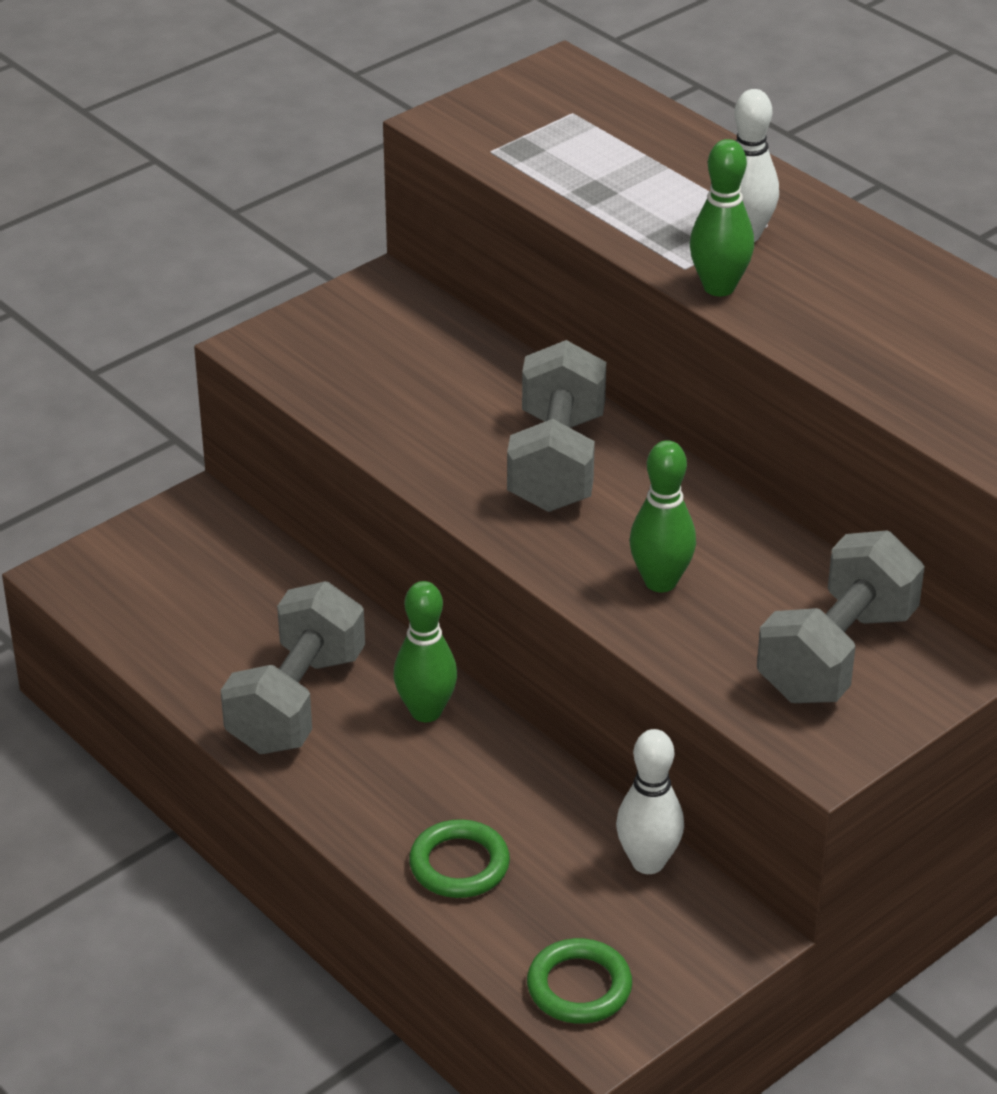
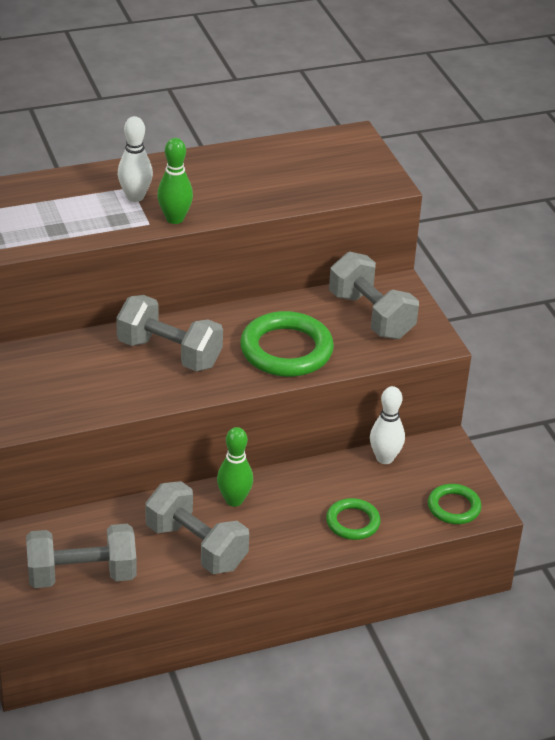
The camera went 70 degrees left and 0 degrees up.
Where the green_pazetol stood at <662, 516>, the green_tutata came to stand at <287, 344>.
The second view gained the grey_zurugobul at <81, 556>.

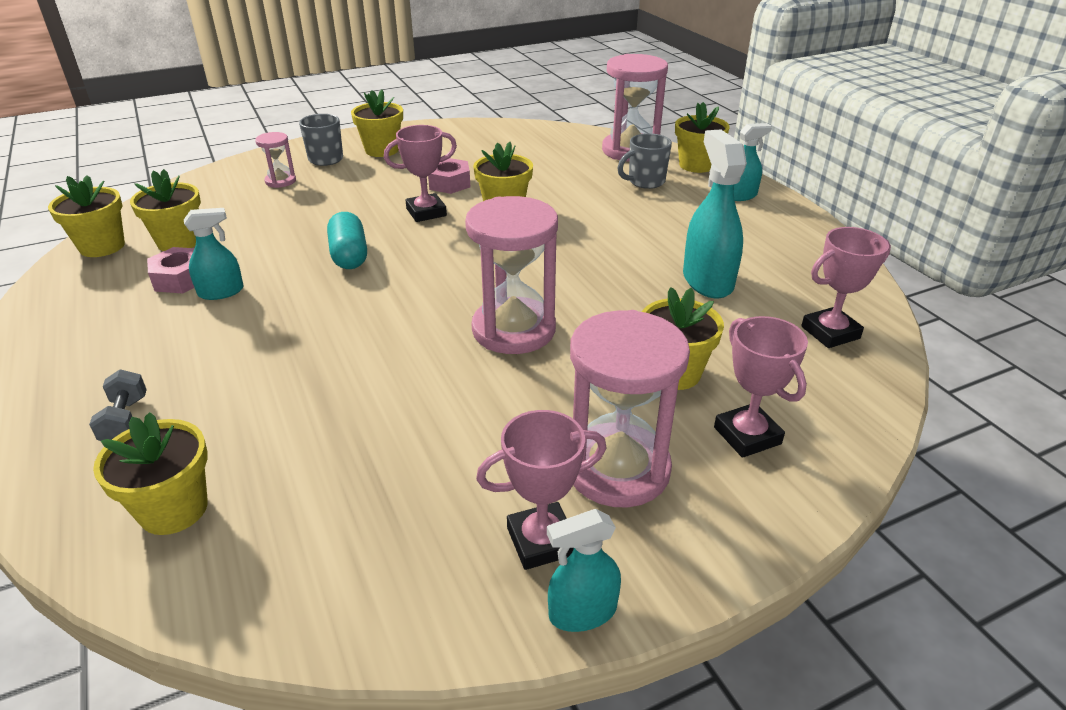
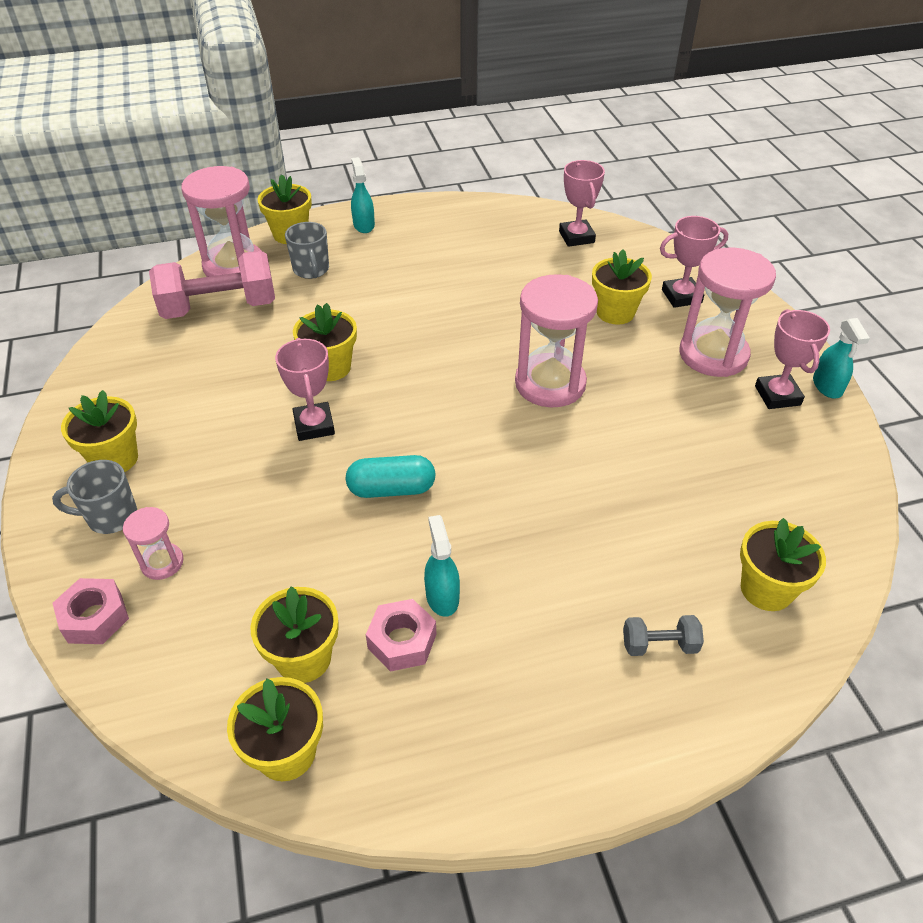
The camera went 80 degrees left and 10 degrees up.
The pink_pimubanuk ended up elsewhere, having gone from <449, 176> to <90, 611>.
The second view lost the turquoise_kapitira at <715, 213>.
The second view gained the pink_zurugobul at <212, 284>.

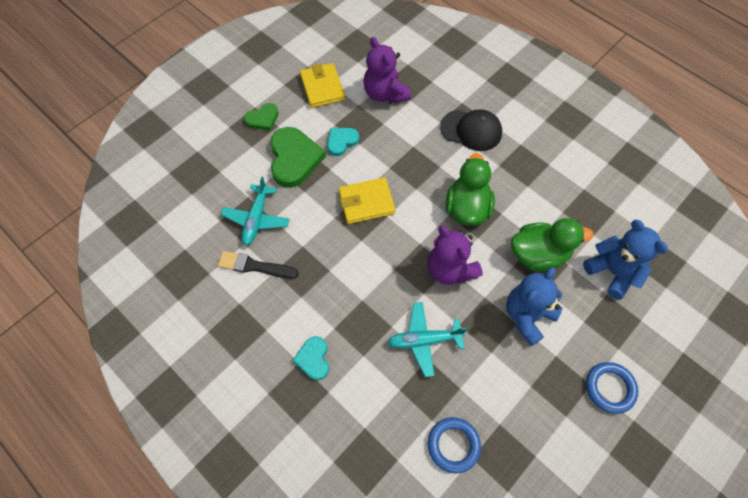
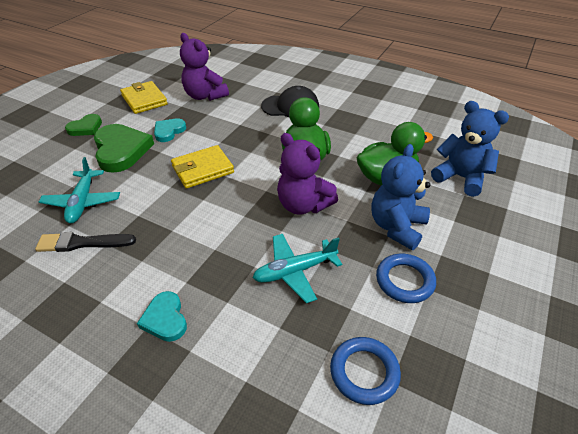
The camera went 15 degrees left and 20 degrees down.
The blue_tutata ended up elsewhere, having gone from <612, 388> to <406, 278>.

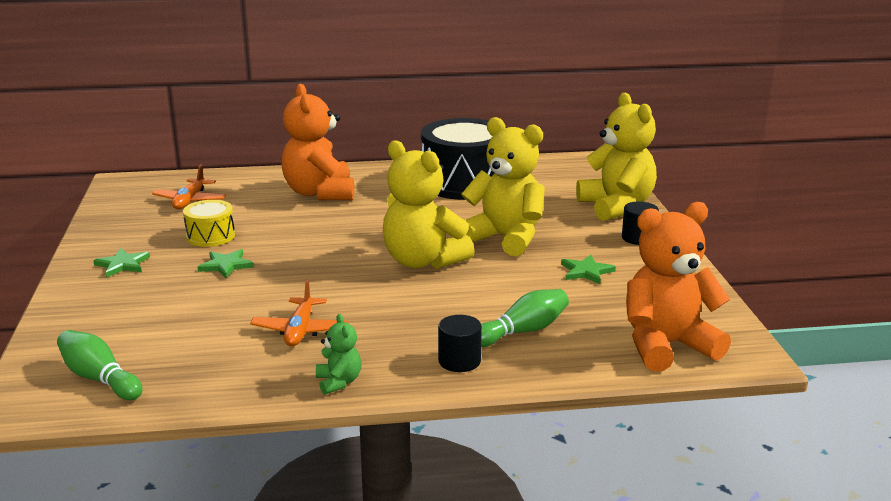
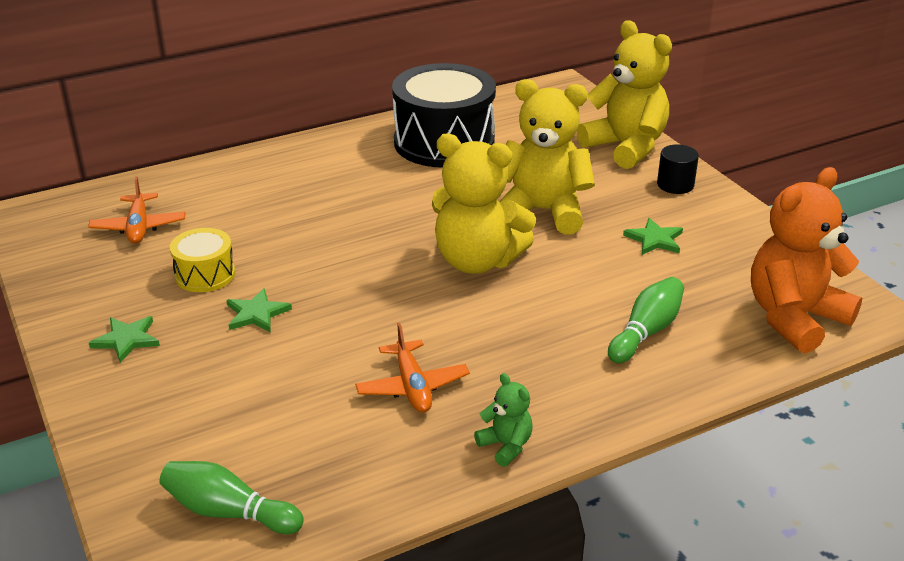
The camera went 20 degrees left and 10 degrees up.
The second view lost the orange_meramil at <318, 142>.
The second view lost the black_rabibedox at <460, 343>.

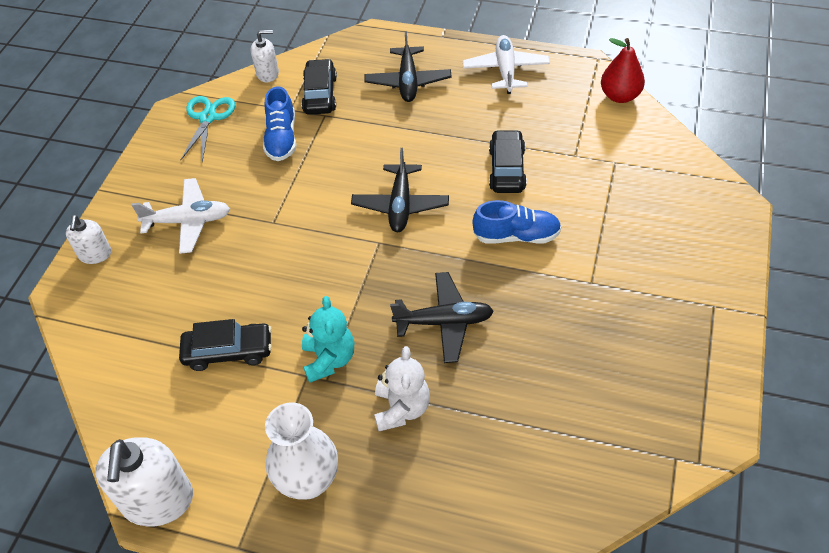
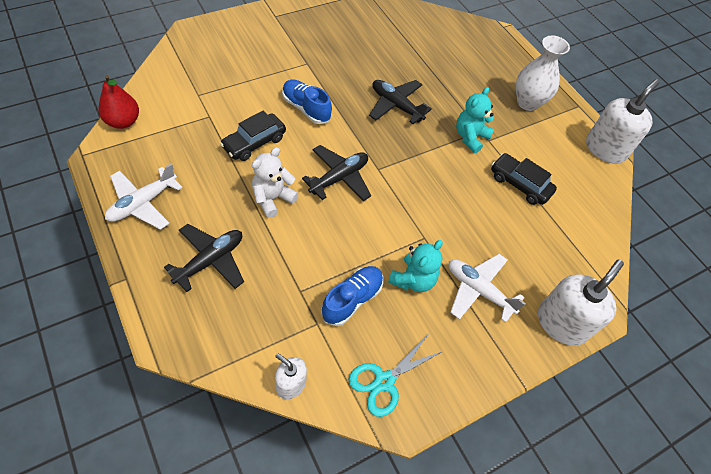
The camera went 145 degrees left and 5 degrees up.
The size of the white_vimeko at <88, 239> changed by a factor of 1.79.
The second view lost the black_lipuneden at <319, 87>.
The white_meramil ended up elsewhere, having gone from <402, 388> to <275, 182>.
The second view gained the turquoise_meramil at <415, 266>.

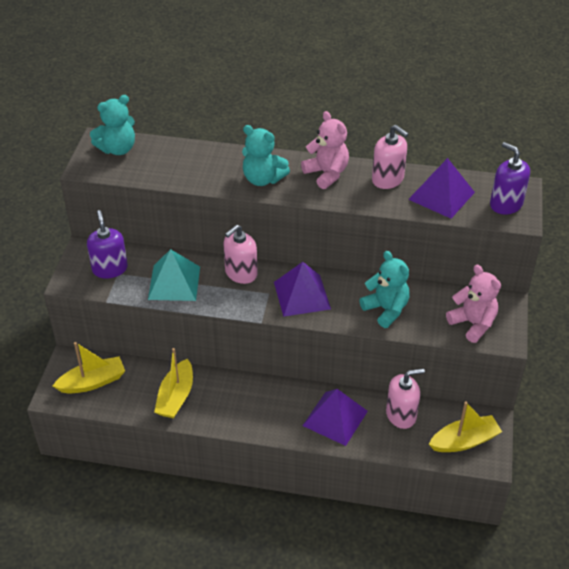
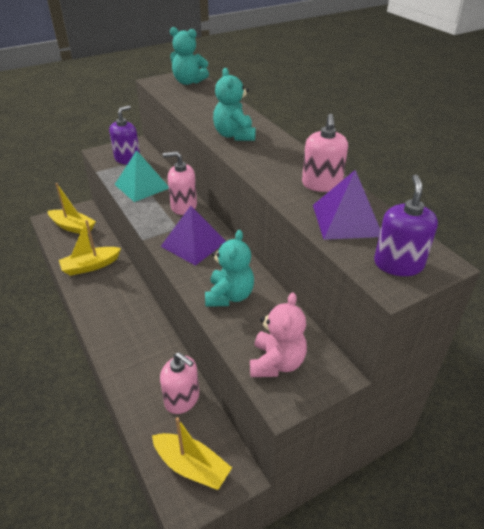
The camera went 50 degrees right and 5 degrees down.
The second view lost the pink_meramil at <325, 150>.
The second view lost the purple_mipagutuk at <335, 417>.

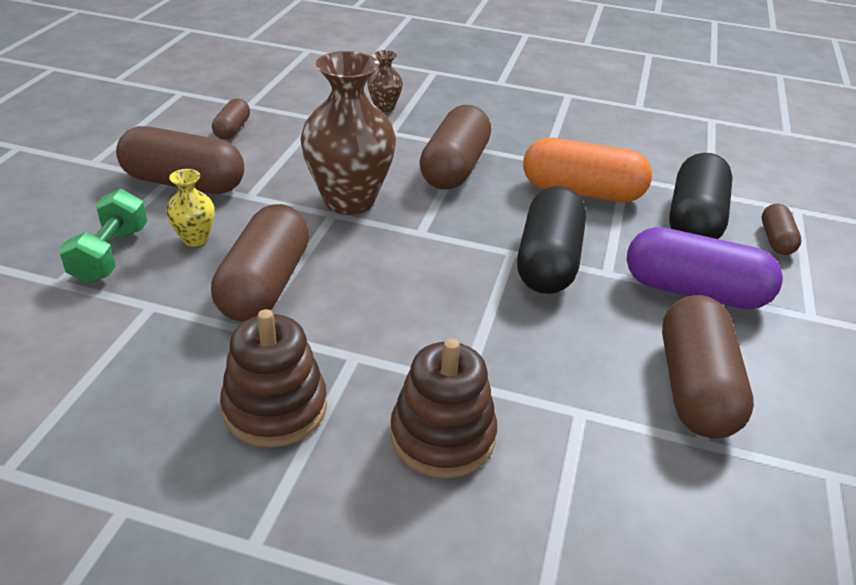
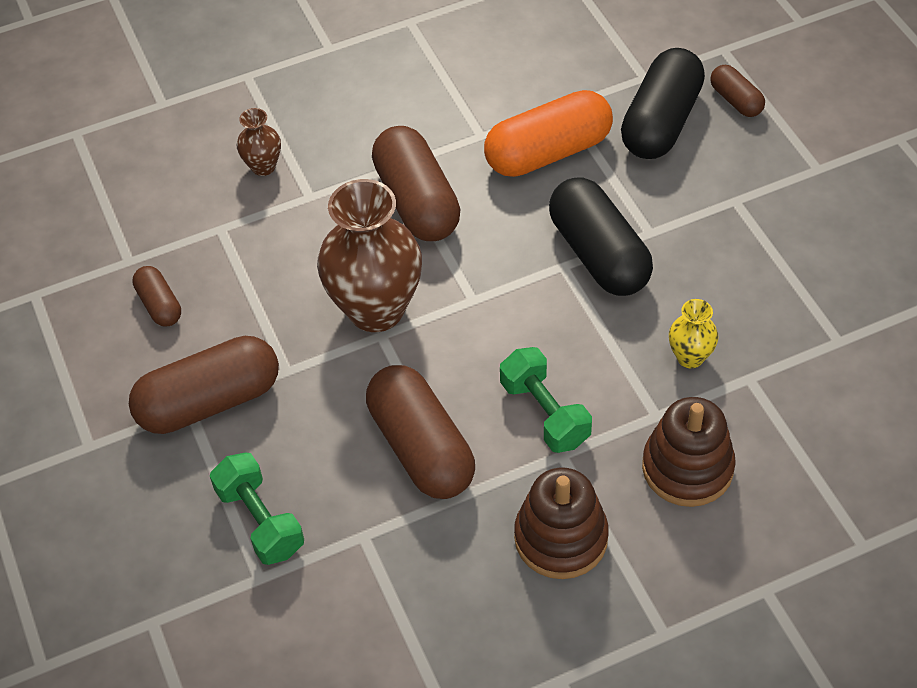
The camera went 35 degrees left and 15 degrees up.
The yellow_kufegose ended up elsewhere, having gone from <190, 208> to <693, 333>.
The second view lost the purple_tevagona at <705, 268>.
The second view lost the brown_tevagona at <708, 367>.
The black_tevagona at <701, 196> ended up facing another way, 45 degrees clockwise from before.
The second view gained the green_zurugobul at <546, 400>.

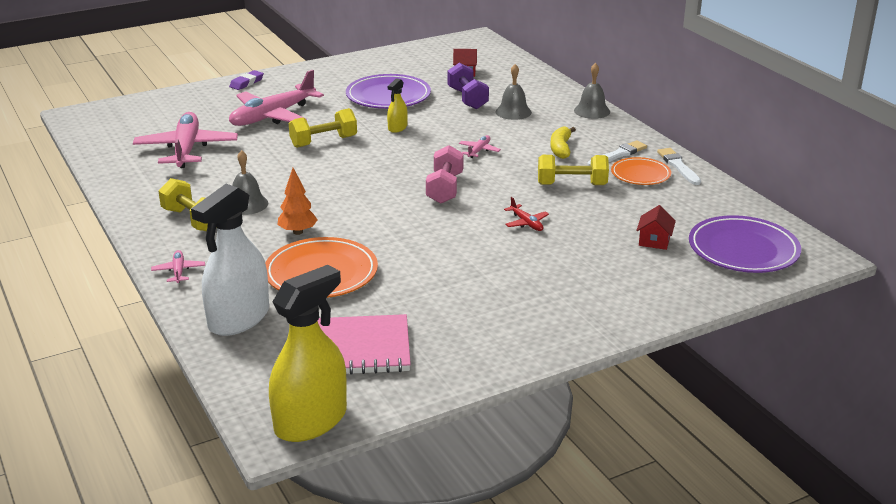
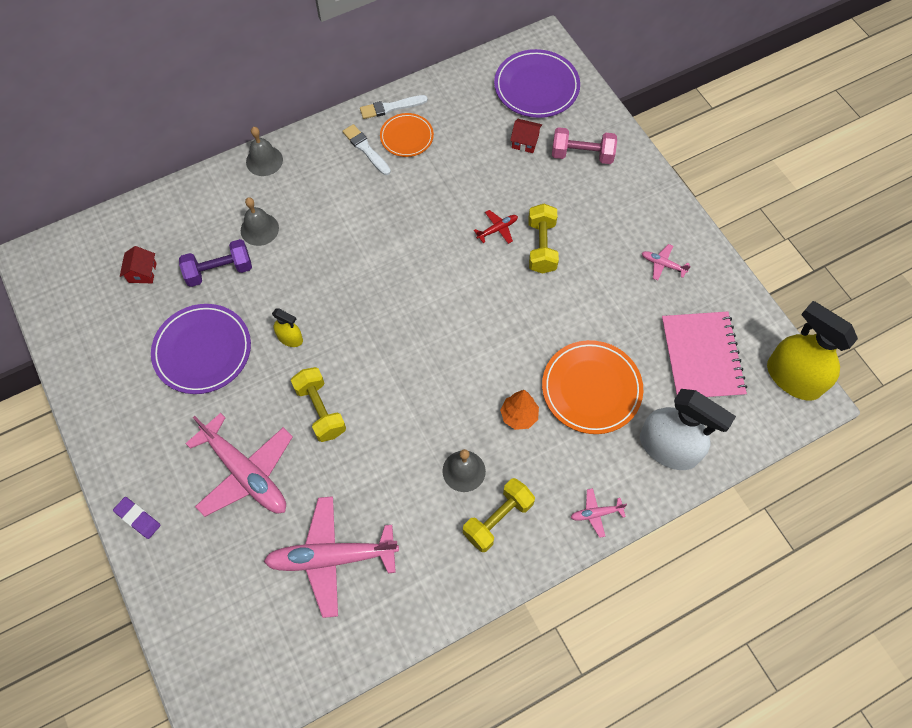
The camera went 90 degrees left and 35 degrees up.
The pink_zurugobul ended up elsewhere, having gone from <444, 174> to <584, 145>.
The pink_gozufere ended up elsewhere, having gone from <480, 146> to <666, 262>.
The yellow_zurugobul ended up elsewhere, having gone from <573, 170> to <543, 239>.
The second view lost the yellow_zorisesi at <563, 142>.

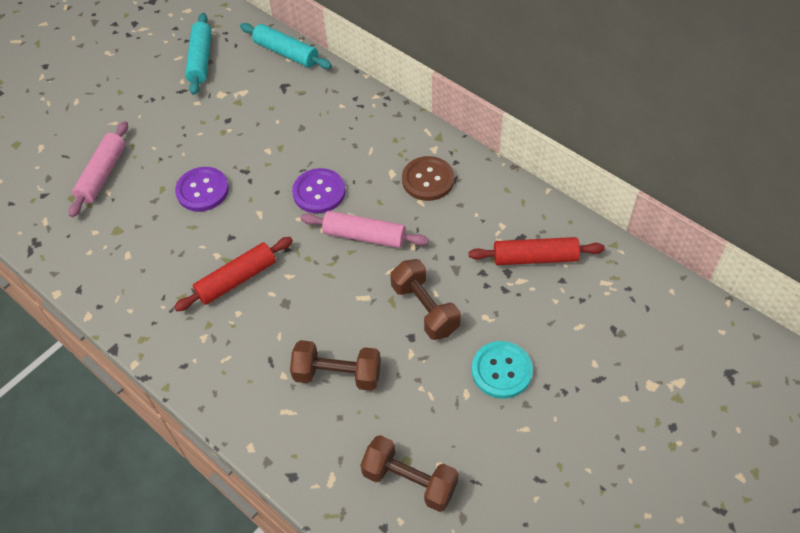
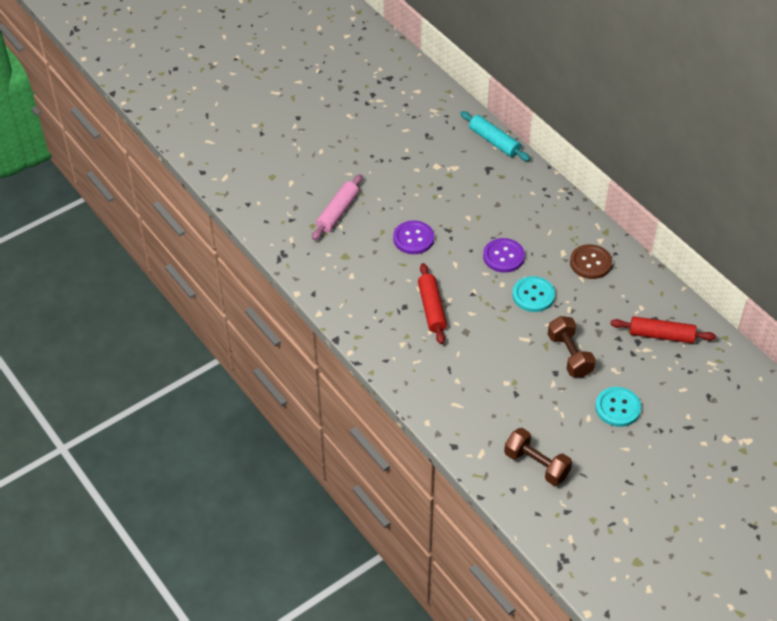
The camera went 10 degrees right and 5 degrees down.
The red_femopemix at <233, 274> ended up facing another way, 75 degrees counterclockwise from before.
The second view lost the turquoise_femopemix at <198, 54>.
The second view lost the brown_zurugobul at <335, 365>.
Where the pink_femopemix stood at <364, 229>, the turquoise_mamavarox came to stand at <533, 294>.

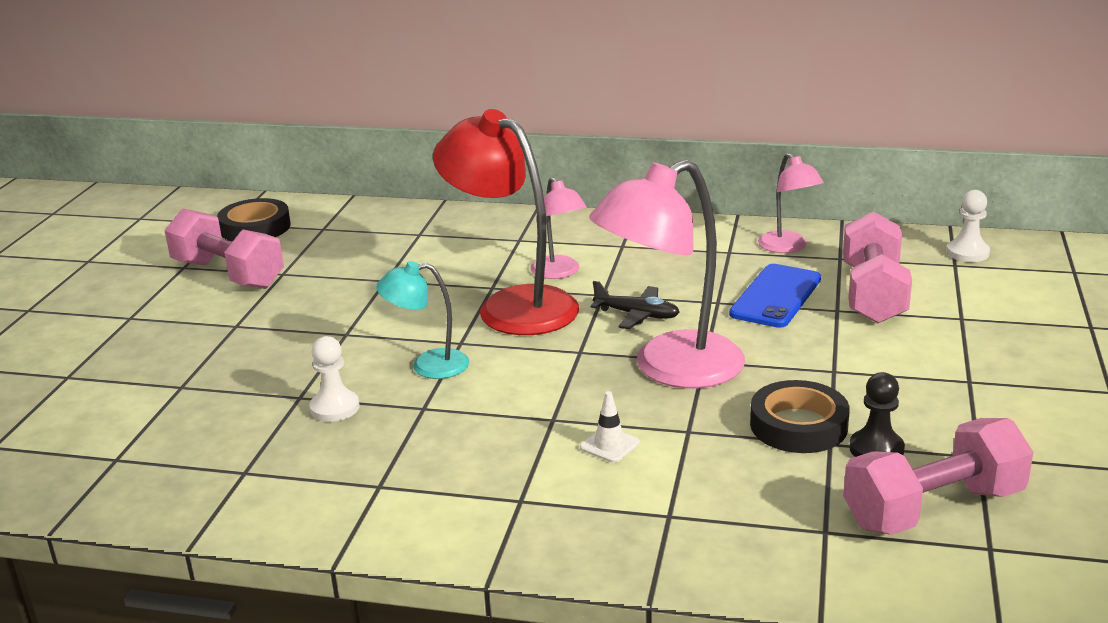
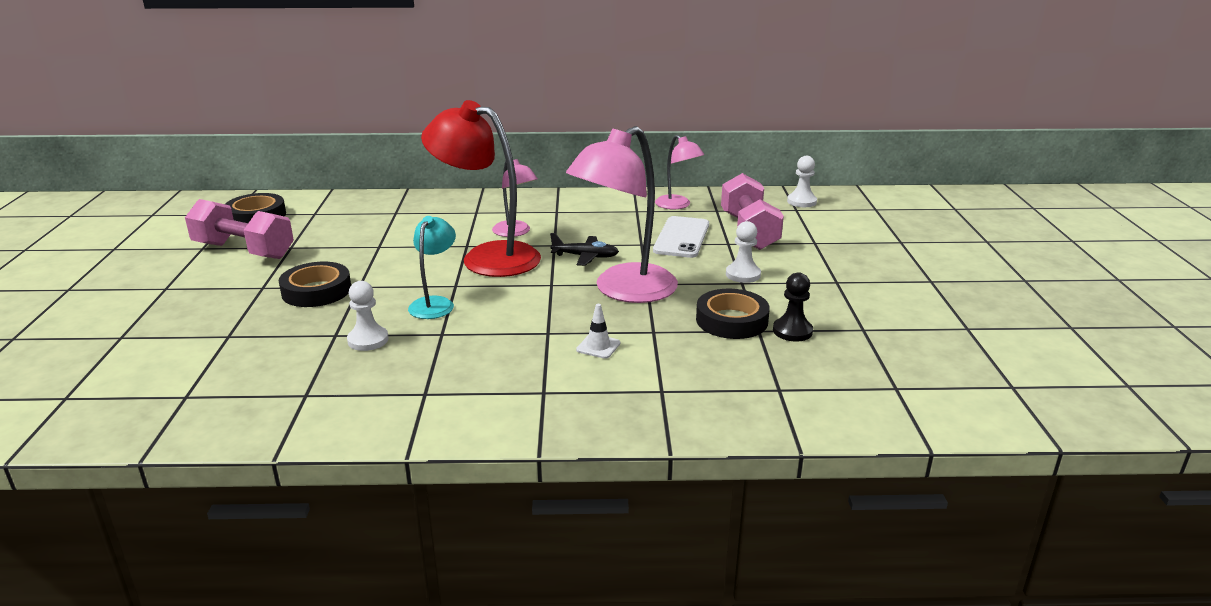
The camera went 15 degrees left and 0 degrees up.
The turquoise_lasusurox at <422, 320> ended up facing another way, 120 degrees clockwise from before.
What was the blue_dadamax at <775, 296> turned into the white_dadamax at <681, 237>.
The second view lost the pink_zurugobul at <938, 476>.
The second view gained the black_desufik at <315, 284>.
The second view gained the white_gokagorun at <743, 252>.

